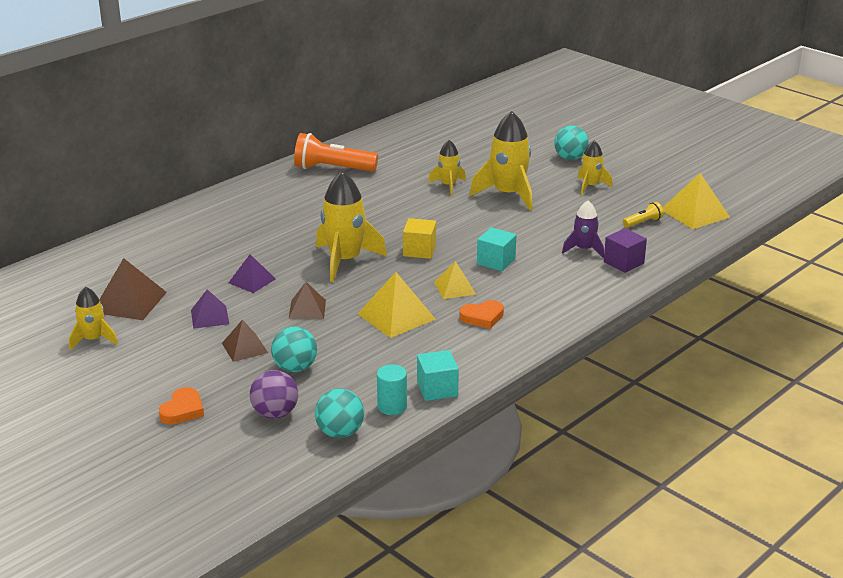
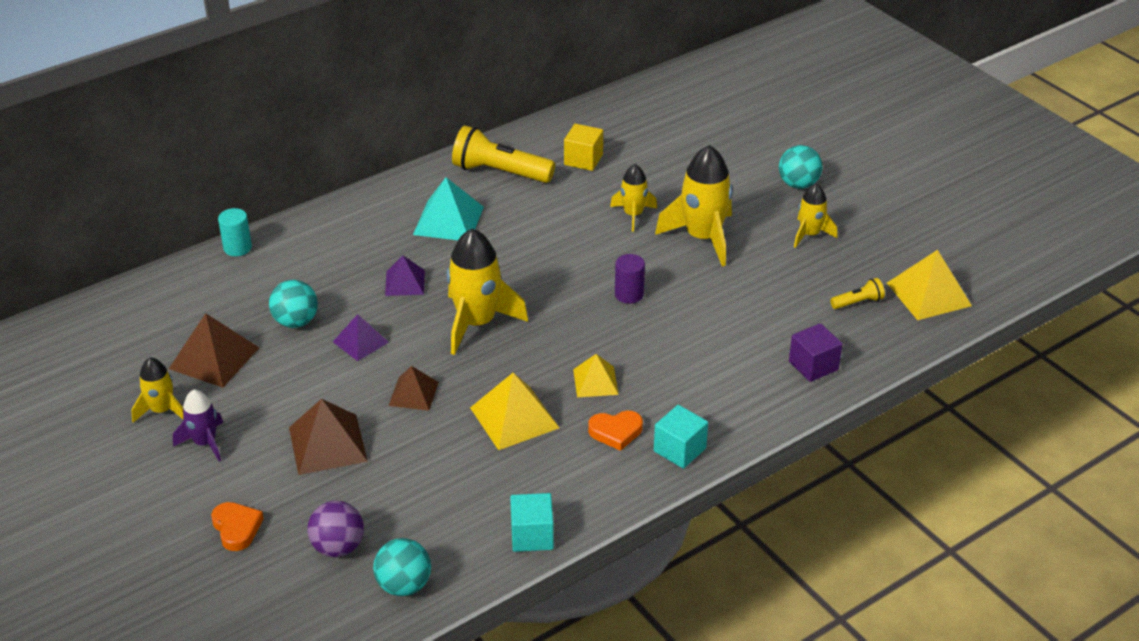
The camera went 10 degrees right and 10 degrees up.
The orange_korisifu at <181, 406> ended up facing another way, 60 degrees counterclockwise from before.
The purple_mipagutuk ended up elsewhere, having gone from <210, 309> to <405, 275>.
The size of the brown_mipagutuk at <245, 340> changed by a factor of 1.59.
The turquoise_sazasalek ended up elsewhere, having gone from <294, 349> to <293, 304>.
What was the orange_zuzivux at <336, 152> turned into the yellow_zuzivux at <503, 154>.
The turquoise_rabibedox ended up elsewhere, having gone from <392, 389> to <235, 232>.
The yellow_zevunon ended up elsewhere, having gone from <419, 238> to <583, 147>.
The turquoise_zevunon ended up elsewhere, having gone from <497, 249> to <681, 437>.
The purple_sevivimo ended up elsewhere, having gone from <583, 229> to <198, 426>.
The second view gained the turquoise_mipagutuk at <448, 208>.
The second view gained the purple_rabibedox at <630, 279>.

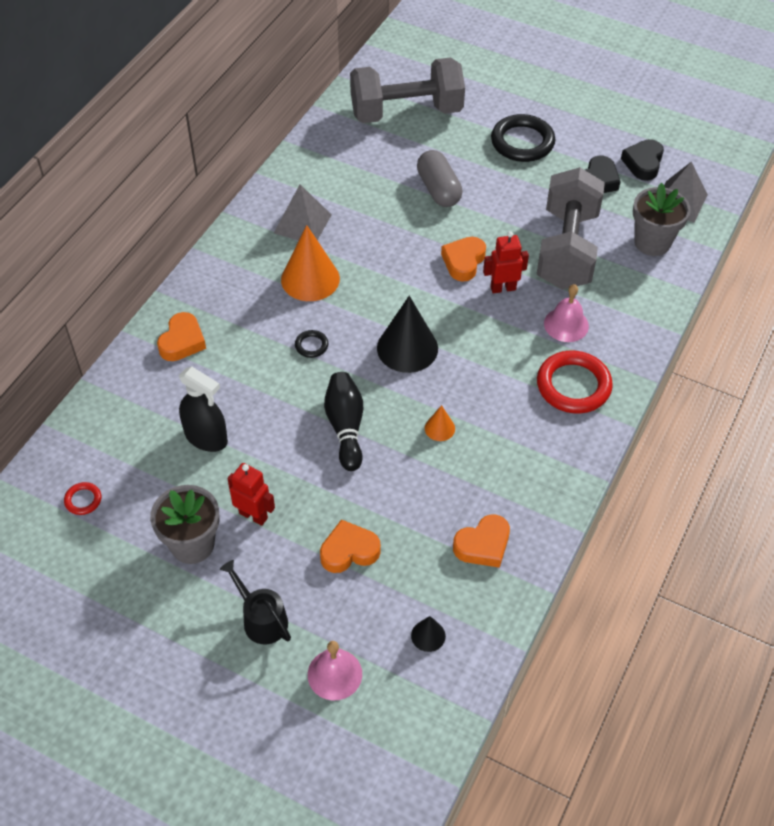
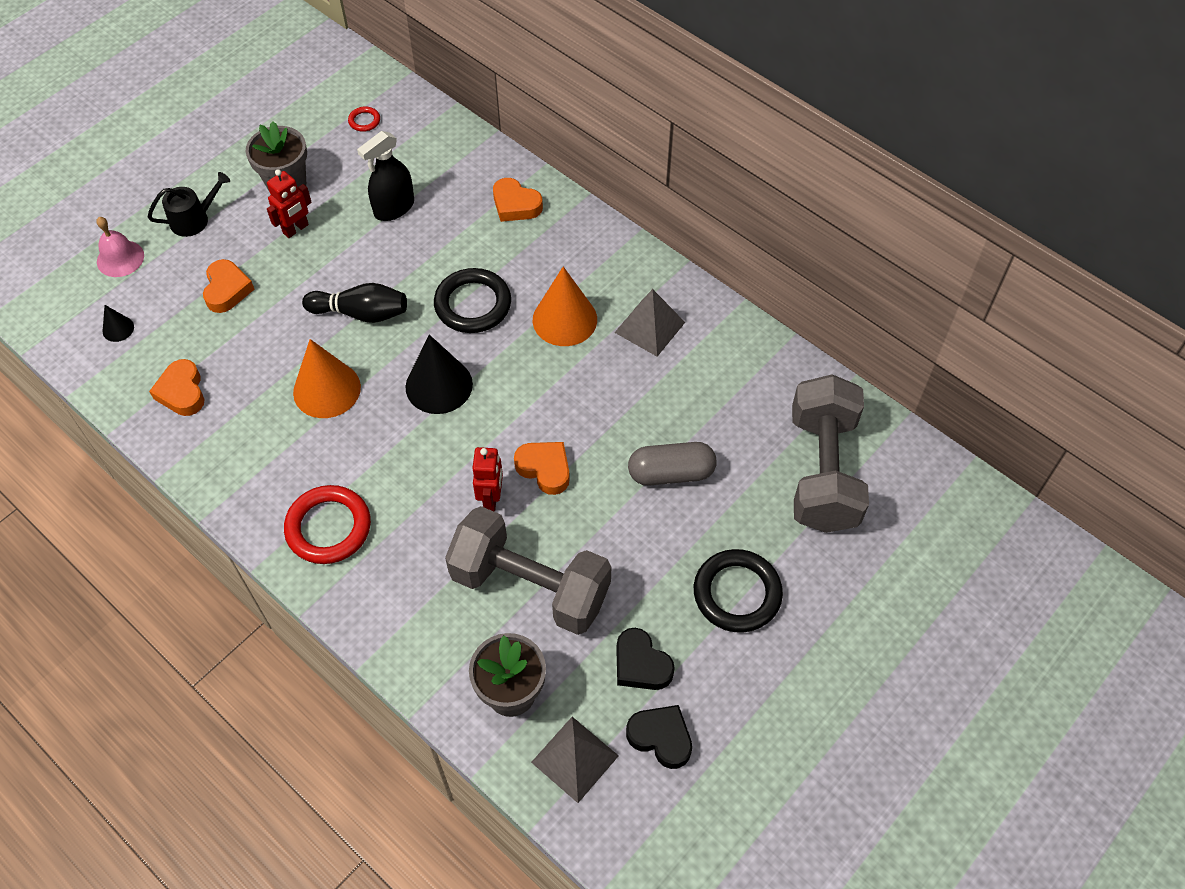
The camera went 105 degrees right and 5 degrees up.
The size of the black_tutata at <312, 344> changed by a factor of 2.18.
The size of the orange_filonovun at <440, 423> changed by a factor of 2.10.
The second view lost the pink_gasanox at <566, 313>.

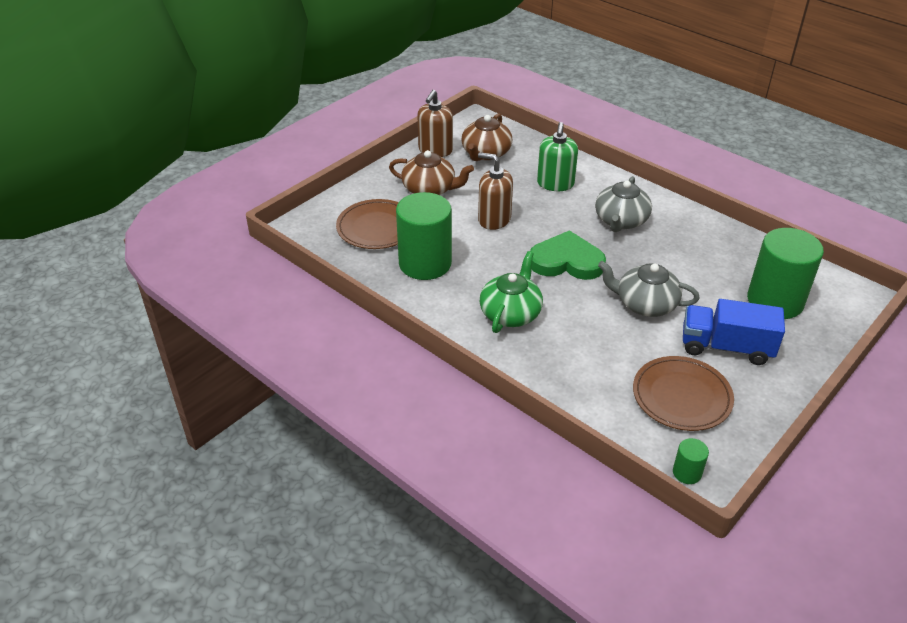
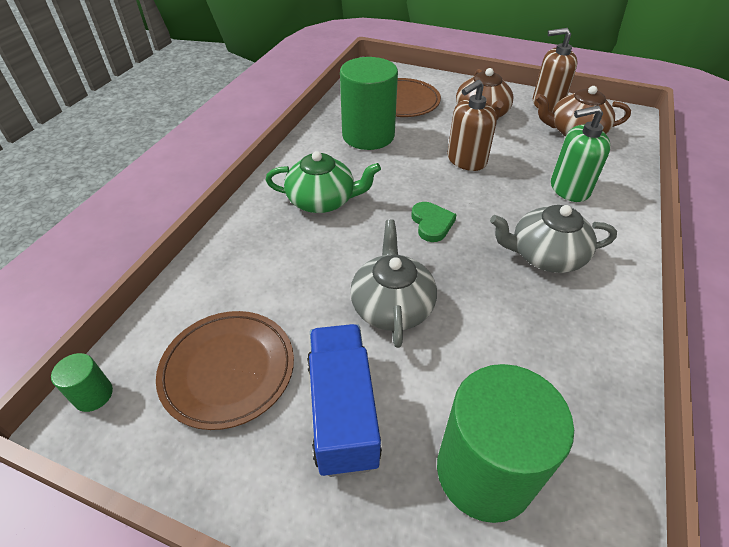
The camera went 70 degrees right and 5 degrees up.
The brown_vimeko at <495, 191> ended up facing another way, 135 degrees counterclockwise from before.
The size of the green_korisifu at <568, 255> changed by a factor of 0.56.

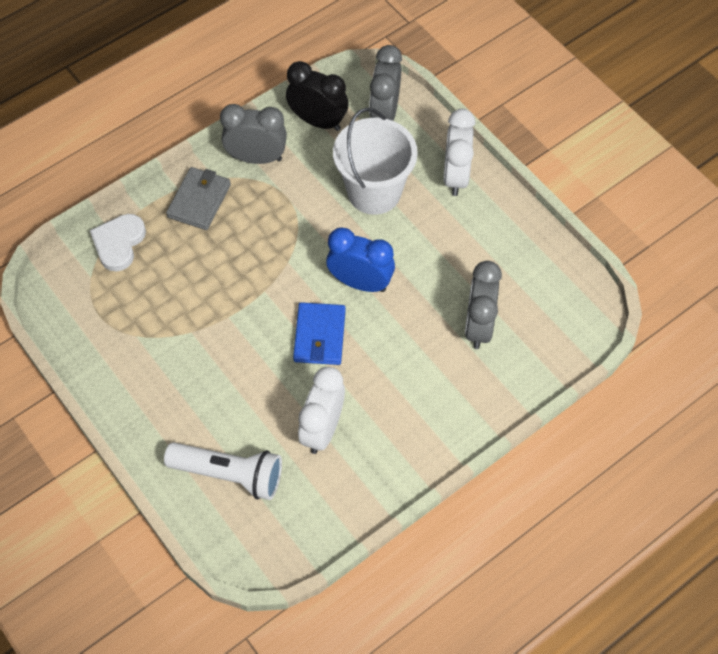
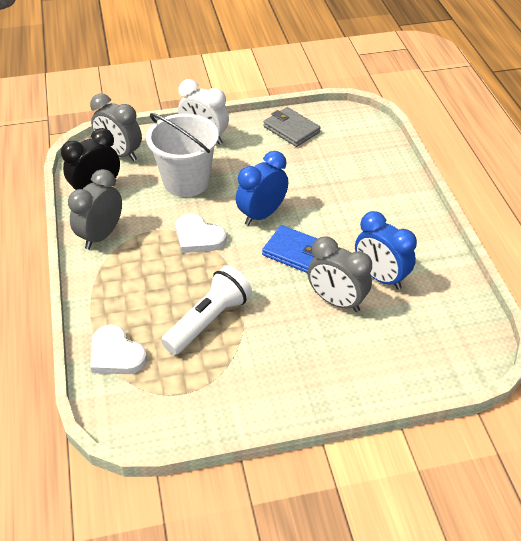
The camera went 65 degrees left and 15 degrees down.
The white_zuzivux ended up elsewhere, having gone from <223, 471> to <206, 310>.
The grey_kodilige ended up elsewhere, having gone from <198, 198> to <292, 127>.
What was the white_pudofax at <321, 410> turned into the blue_pudofax at <386, 250>.
The grey_pudofax ended up elsewhere, having gone from <483, 305> to <340, 274>.
The second view gained the white_korisifu at <201, 233>.

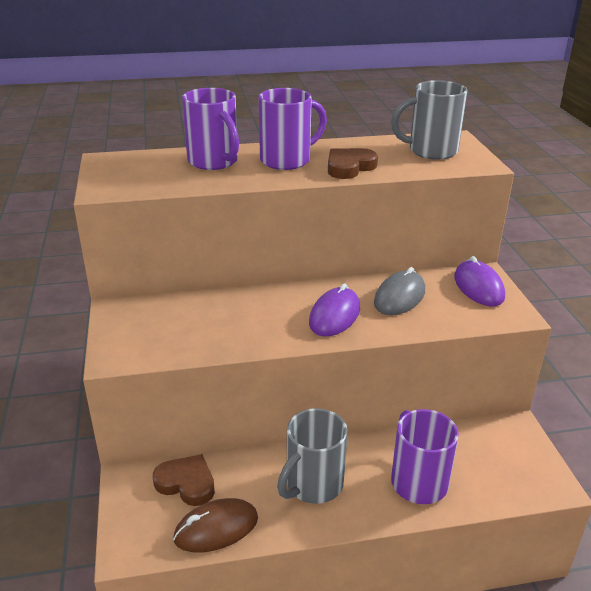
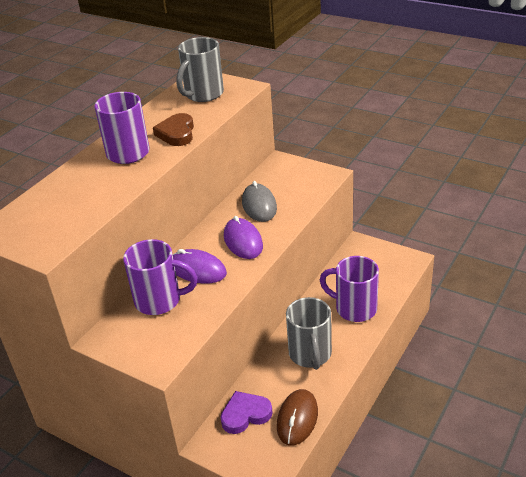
The camera went 45 degrees left and 5 degrees up.
What was the brown_korisifu at <184, 480> turned into the purple_korisifu at <246, 412>.
The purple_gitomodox ended up elsewhere, having gone from <210, 129> to <160, 277>.
The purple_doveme ended up elsewhere, having gone from <479, 281> to <200, 266>.

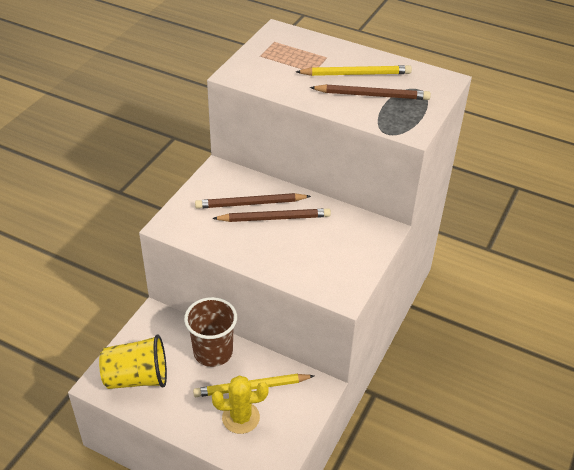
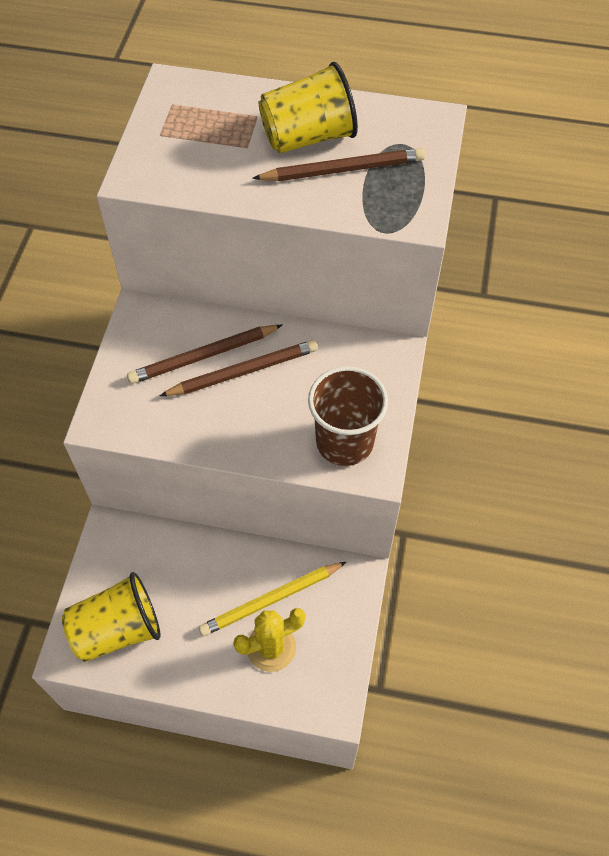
The camera went 15 degrees left and 15 degrees up.
The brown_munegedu ended up elsewhere, having gone from <210, 332> to <348, 416>.
Where the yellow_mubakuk stood at <354, 70>, the yellow_munegedu came to stand at <308, 107>.

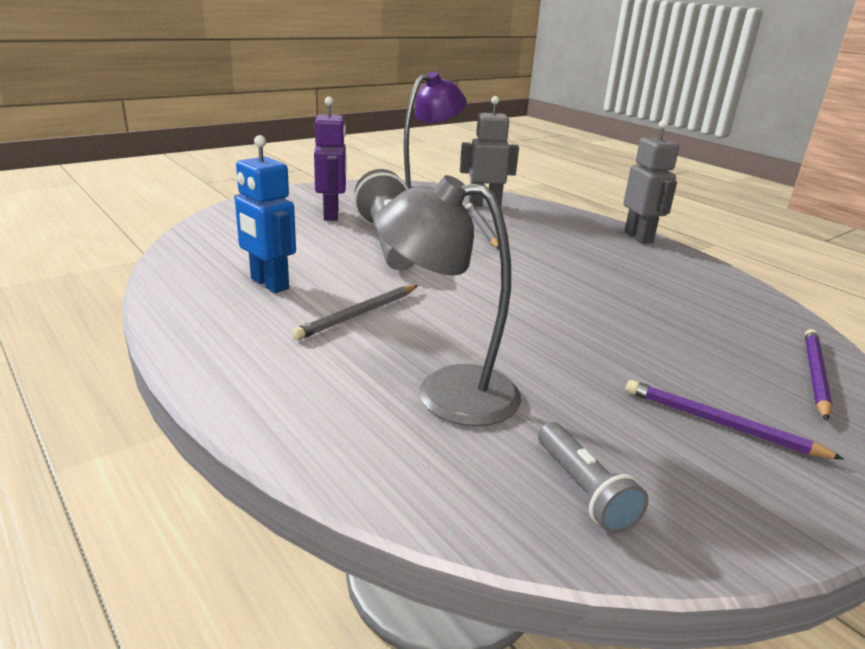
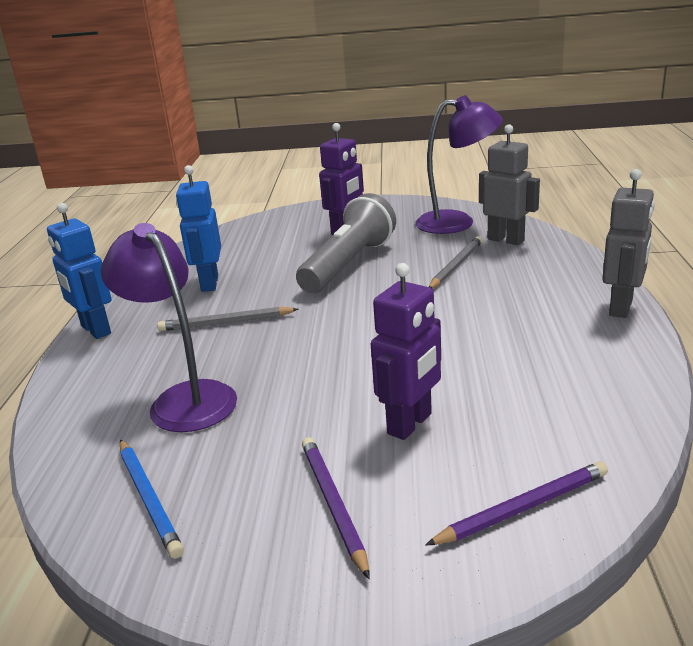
The camera went 45 degrees right and 0 degrees up.
What was the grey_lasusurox at <447, 300> turned into the purple_lasusurox at <169, 327>.
Where the grey_zuzivux stood at <593, 477>, the blue_mubakuk came to stand at <152, 499>.
The second view gained the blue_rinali at <79, 271>.
The second view gained the purple_rinali at <406, 351>.

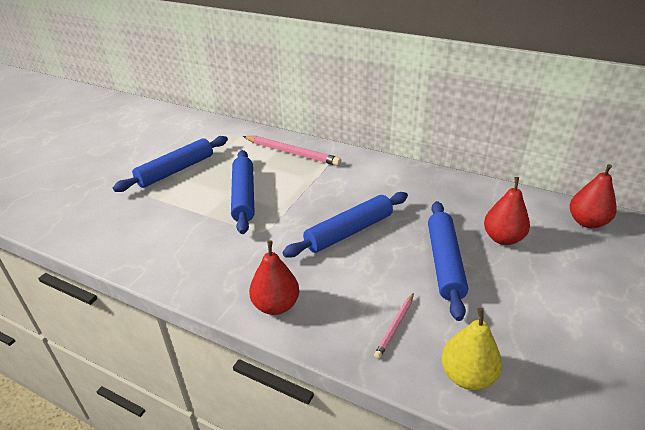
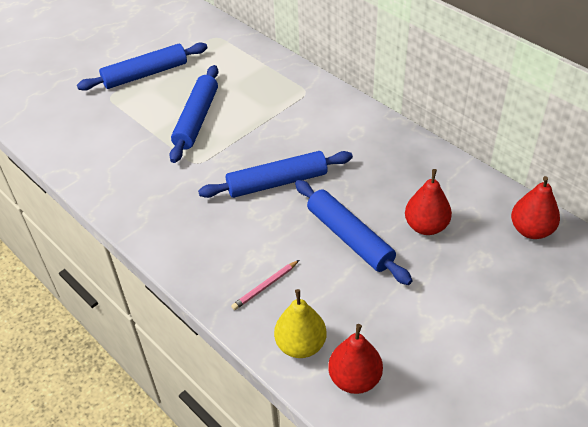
The camera went 20 degrees right and 10 degrees up.
The second view lost the pink_mubakuk at <292, 151>.
The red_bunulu ended up elsewhere, having gone from <274, 277> to <355, 359>.
The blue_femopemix at <448, 261> ended up facing another way, 60 degrees counterclockwise from before.

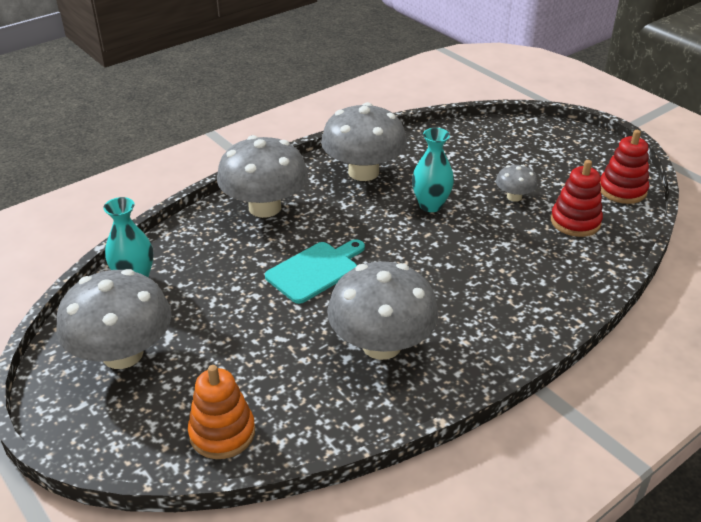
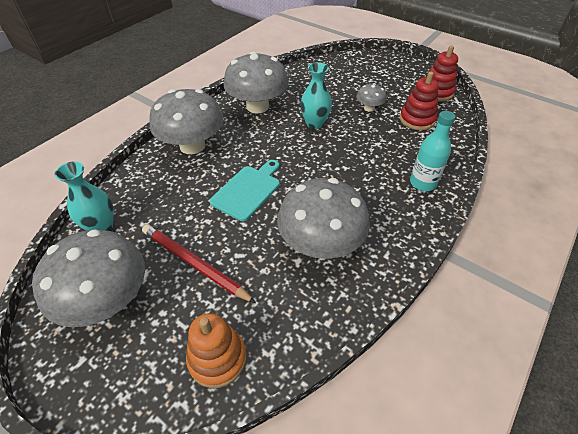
The camera went 15 degrees left and 10 degrees up.
The second view gained the red_mubakuk at <199, 263>.
The second view gained the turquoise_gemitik at <432, 151>.

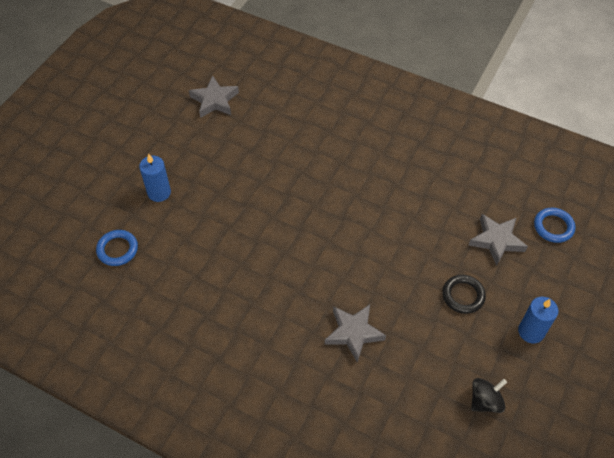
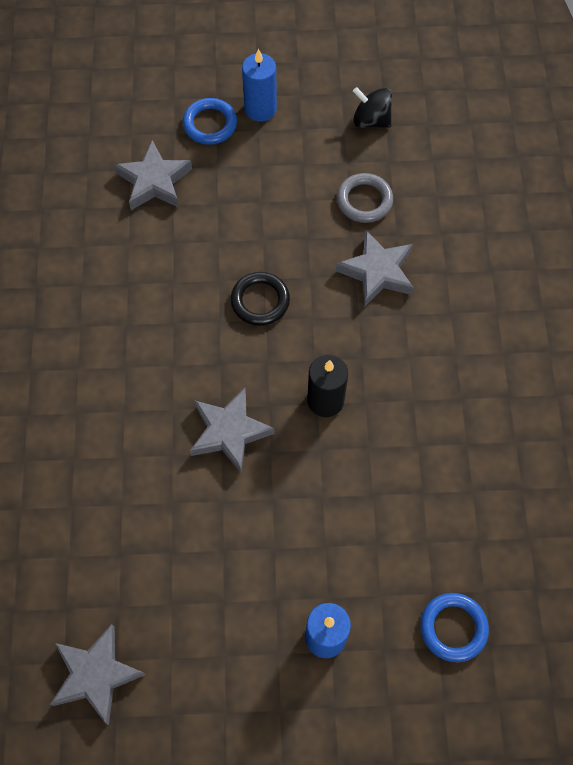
The camera went 120 degrees left and 10 degrees up.
The black_tutata ended up elsewhere, having gone from <464, 294> to <260, 299>.
The blue_tutata ended up elsewhere, having gone from <554, 225> to <210, 121>.
The second view gained the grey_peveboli at <232, 430>.
The second view gained the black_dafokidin at <327, 386>.
The second view gained the grey_tutata at <365, 198>.

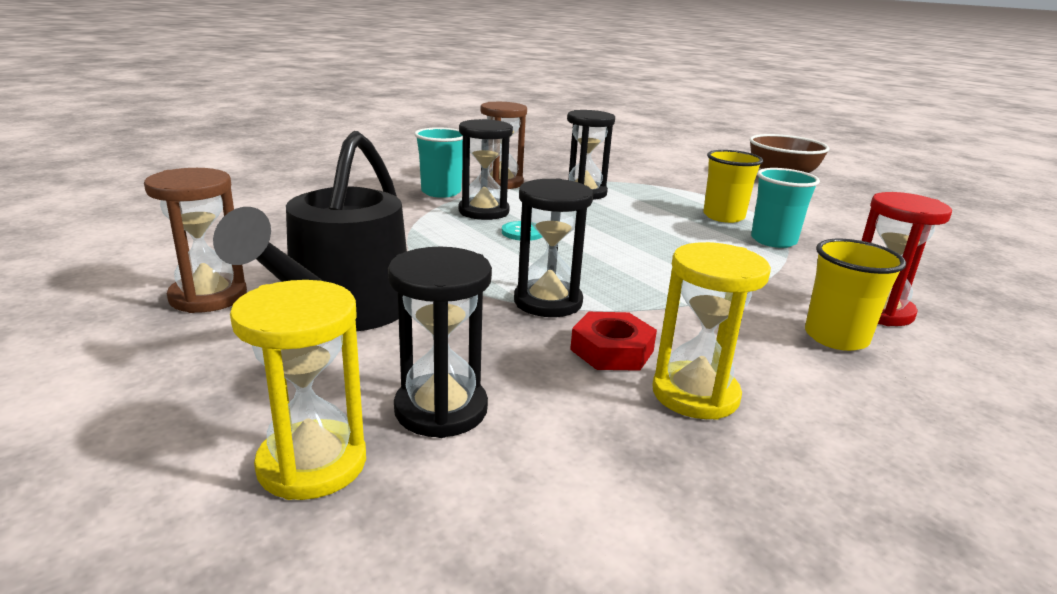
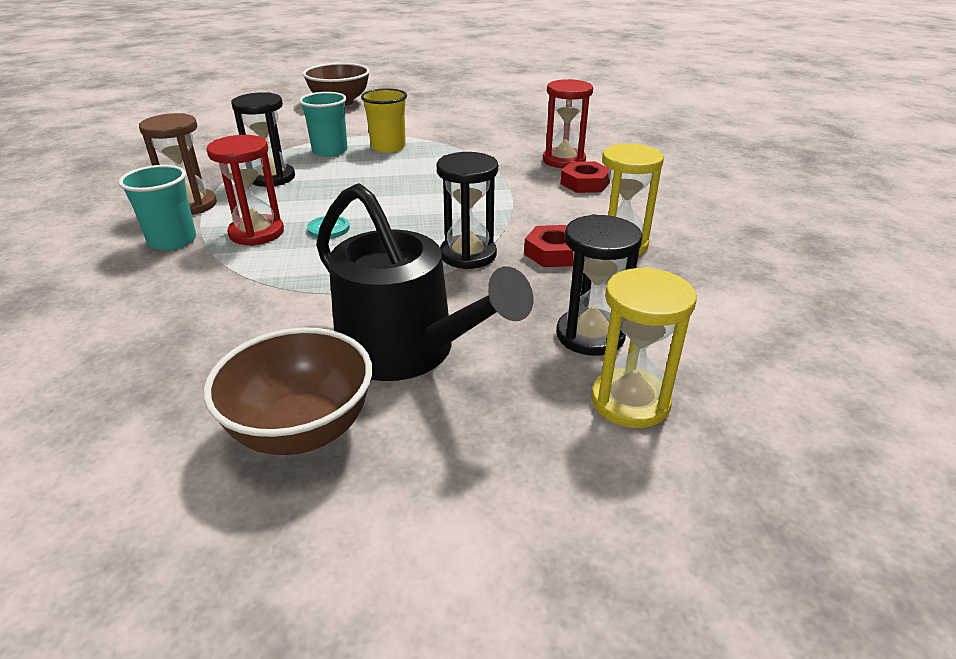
The camera went 60 degrees left and 10 degrees up.
Where the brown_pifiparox stood at <195, 240>, the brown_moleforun came to stand at <288, 391>.
What was the black_pifiparox at <486, 169> turned into the red_pifiparox at <245, 190>.
The turquoise_munegedu ended up elsewhere, having gone from <785, 208> to <323, 124>.
Where the yellow_munegedu stood at <855, 295>, the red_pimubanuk came to stand at <585, 177>.

